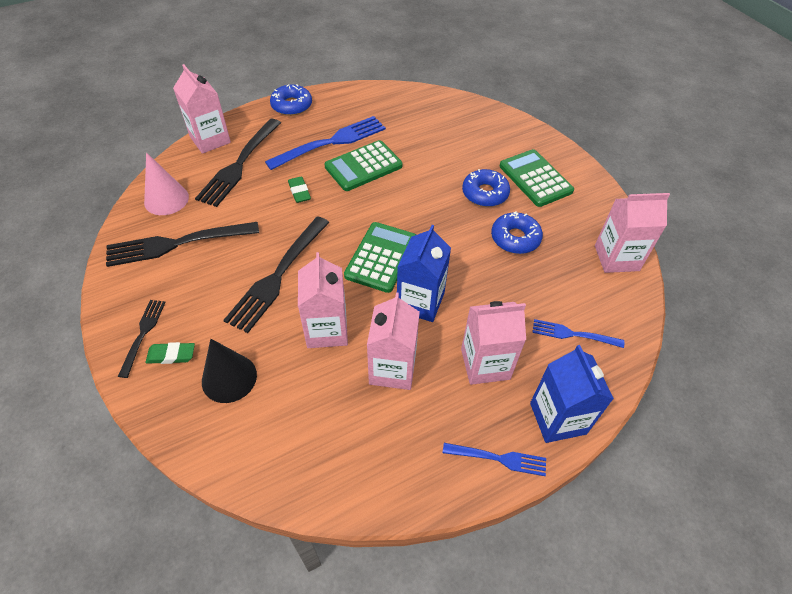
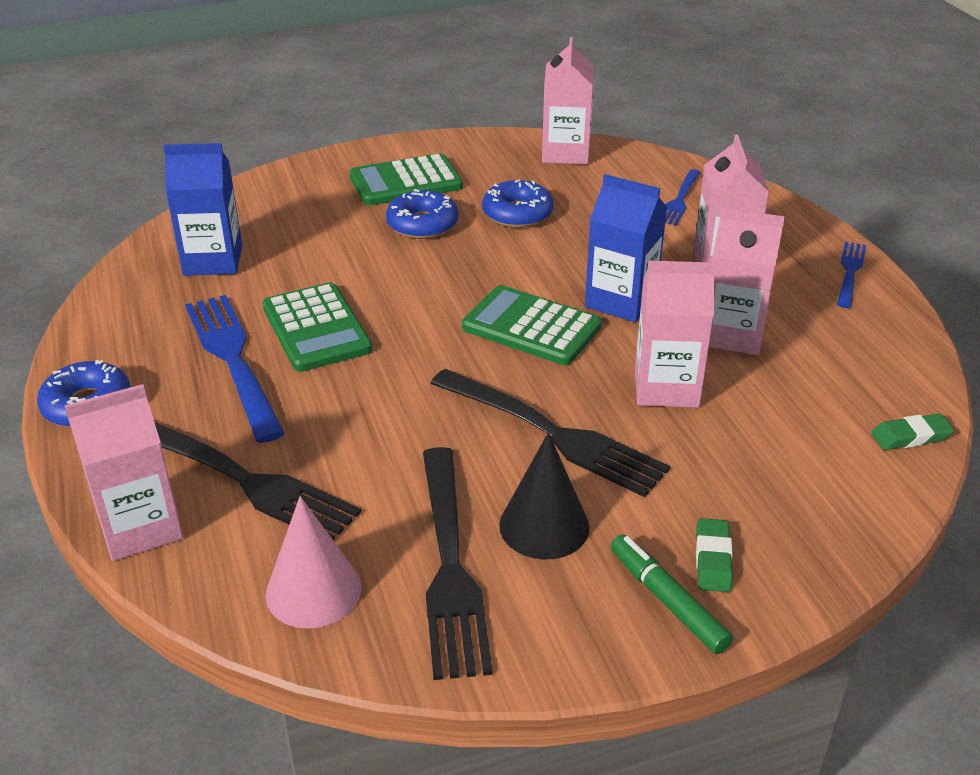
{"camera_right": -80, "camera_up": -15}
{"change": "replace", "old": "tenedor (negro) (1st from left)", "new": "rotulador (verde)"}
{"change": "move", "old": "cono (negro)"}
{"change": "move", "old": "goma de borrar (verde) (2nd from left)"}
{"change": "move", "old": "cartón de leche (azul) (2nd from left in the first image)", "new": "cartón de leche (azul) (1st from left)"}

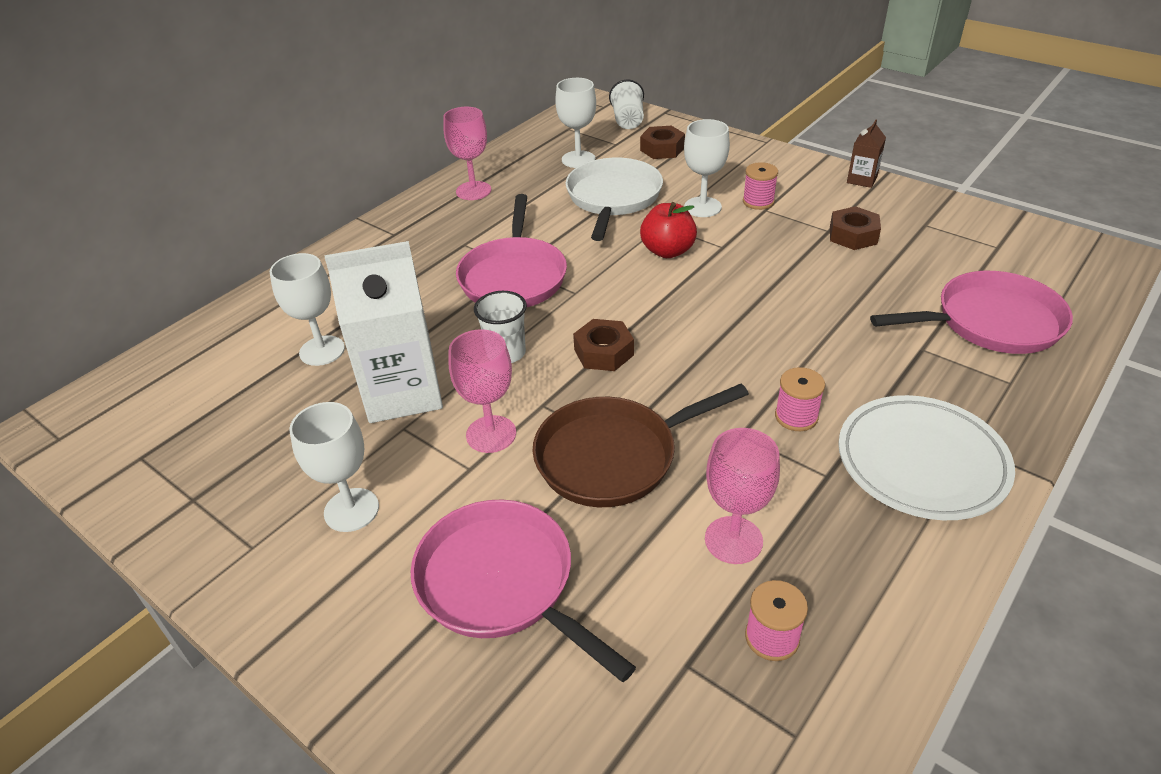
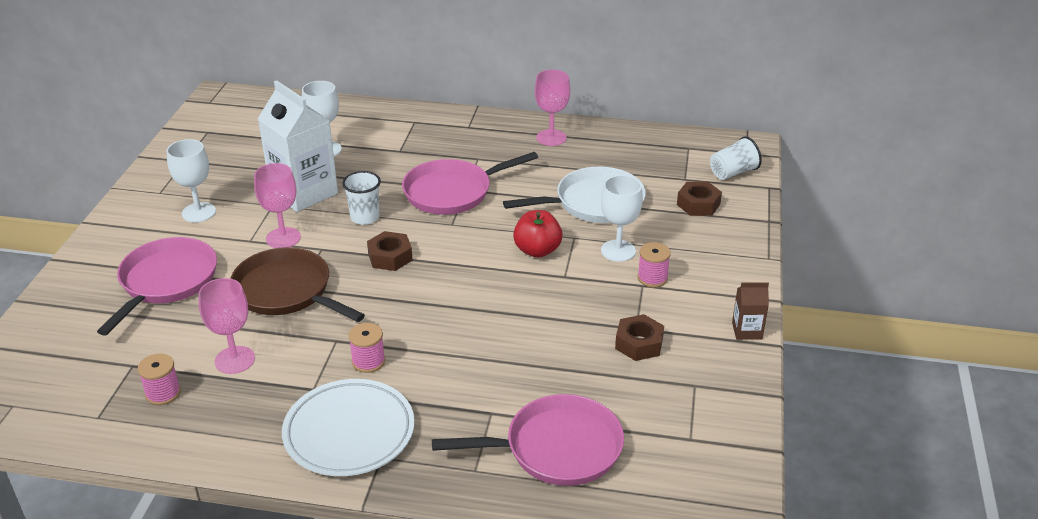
{"camera_right": 60, "camera_up": -5}
{"change": "delete", "old": "copa (blanco) (3rd from left)"}
{"change": "rotate", "old": "sartén (rosa) (3rd from left)", "degrees": -60}

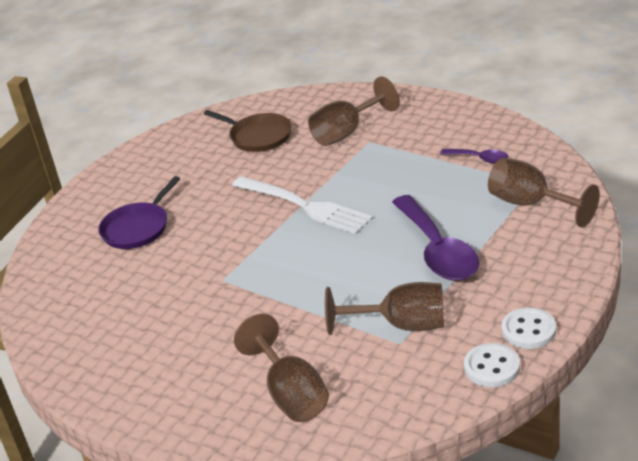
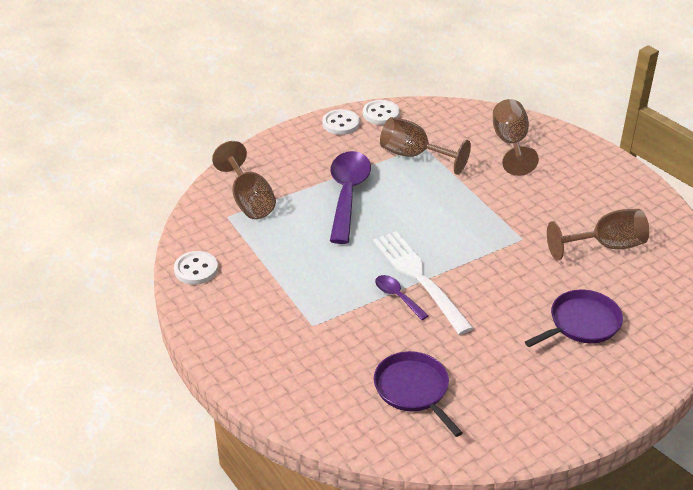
{"camera_right": -160, "camera_up": 5}
{"change": "recolor", "old": "sartén (marrón)", "new": "sartén (morado) (1st from left)"}
{"change": "move", "old": "copa (marrón) (2nd from left in the first image)", "new": "copa (marrón) (4th from left)"}
{"change": "move", "old": "cuchara (morado) (2nd from left)"}
{"change": "insert", "new": "botón (blanco) (1st from left)"}

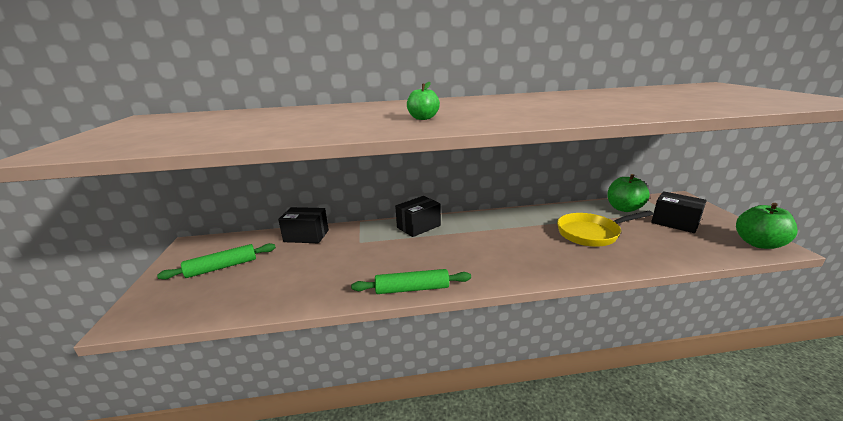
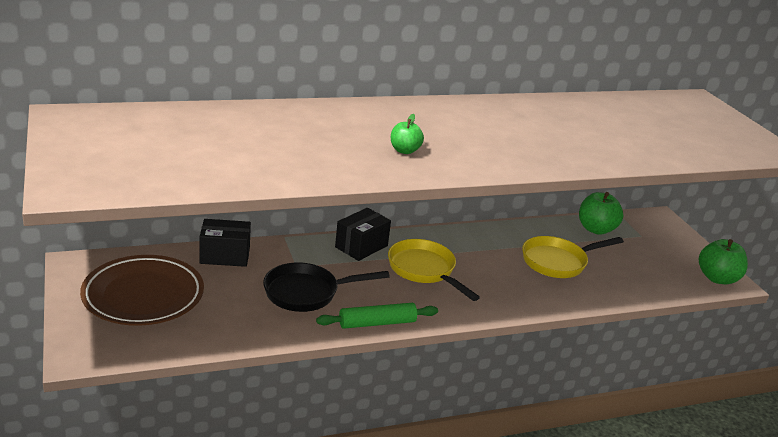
{"camera_right": -15, "camera_up": 5}
{"change": "replace", "old": "rodillo (verde) (1st from left)", "new": "plato (marrón)"}
{"change": "delete", "old": "caja (negro) (3rd from left)"}
{"change": "insert", "new": "sartén (negro)"}
{"change": "insert", "new": "sartén (amarillo) (1st from left)"}

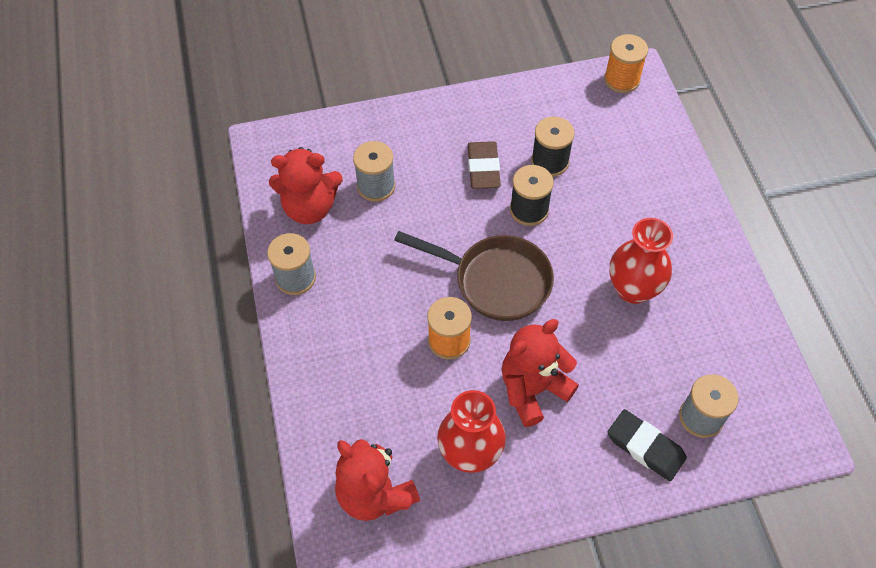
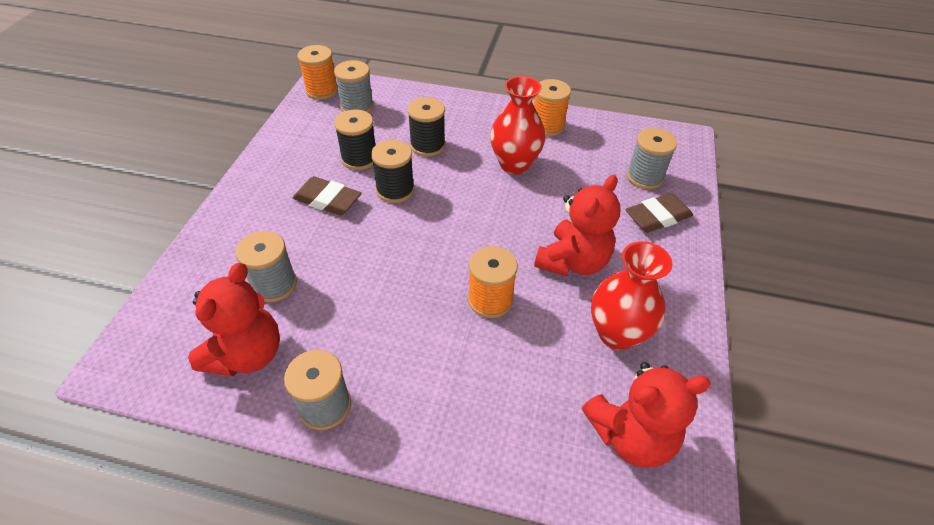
{"camera_right": -65, "camera_up": -10}
{"change": "delete", "old": "sartén (marrón)"}
{"change": "rotate", "old": "osito (rojo) (3rd from left in the first image)", "degrees": -135}
{"change": "recolor", "old": "goma de borrar (negro)", "new": "goma de borrar (marrón) (2nd from left)"}
{"change": "insert", "new": "carrete (gris) (3rd from left)"}
{"change": "insert", "new": "carrete (negro) (3rd from left)"}
{"change": "insert", "new": "carrete (naranja) (3rd from left)"}

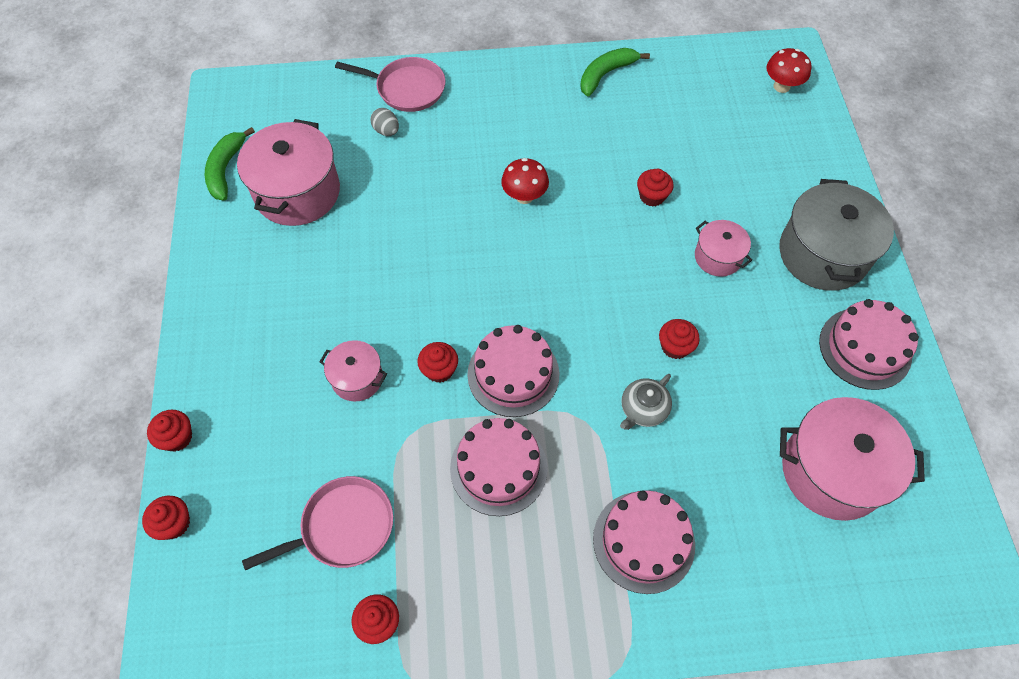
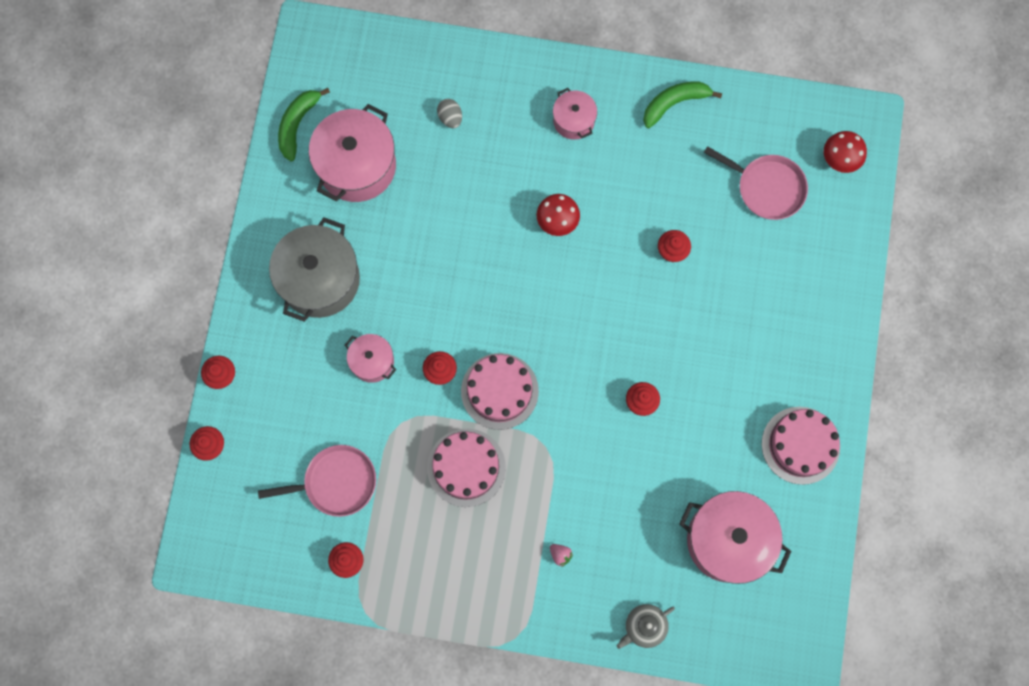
{"camera_right": 15, "camera_up": 15}
{"change": "move", "old": "sartén (rosa) (2nd from left)"}
{"change": "replace", "old": "tarta (rosa) (3rd from left)", "new": "fresa (rosa)"}
{"change": "move", "old": "tetera (gris)"}
{"change": "move", "old": "olla (rosa) (3rd from left)"}
{"change": "move", "old": "olla (gris)"}

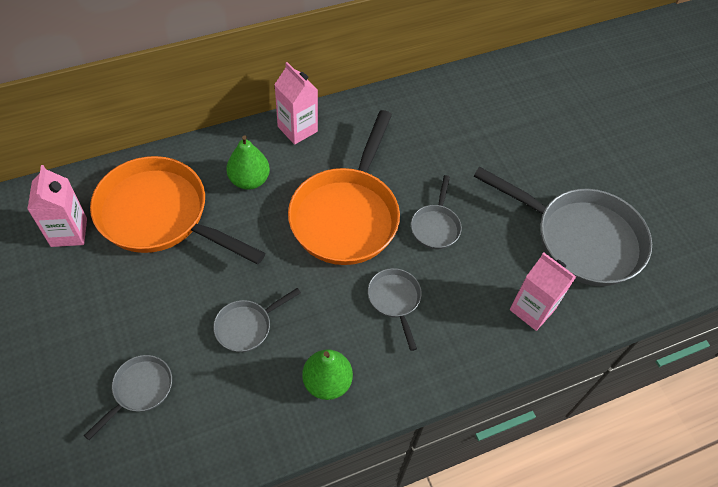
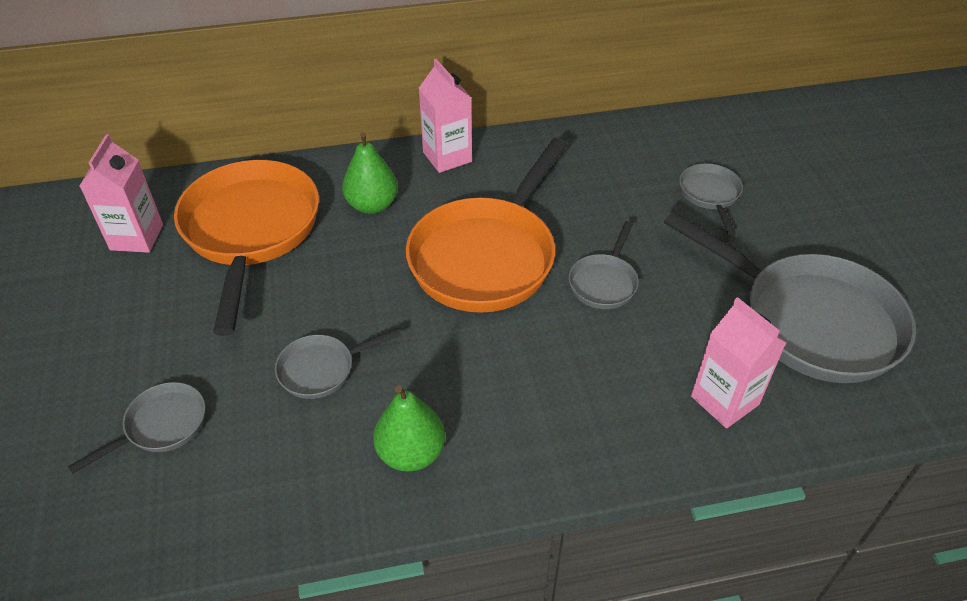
{"camera_right": 15, "camera_up": -10}
{"change": "rotate", "old": "sartén (naranja) (1st from left)", "degrees": 45}
{"change": "move", "old": "sartén (gris) (3rd from left in the first image)", "new": "sartén (gris) (4th from left)"}

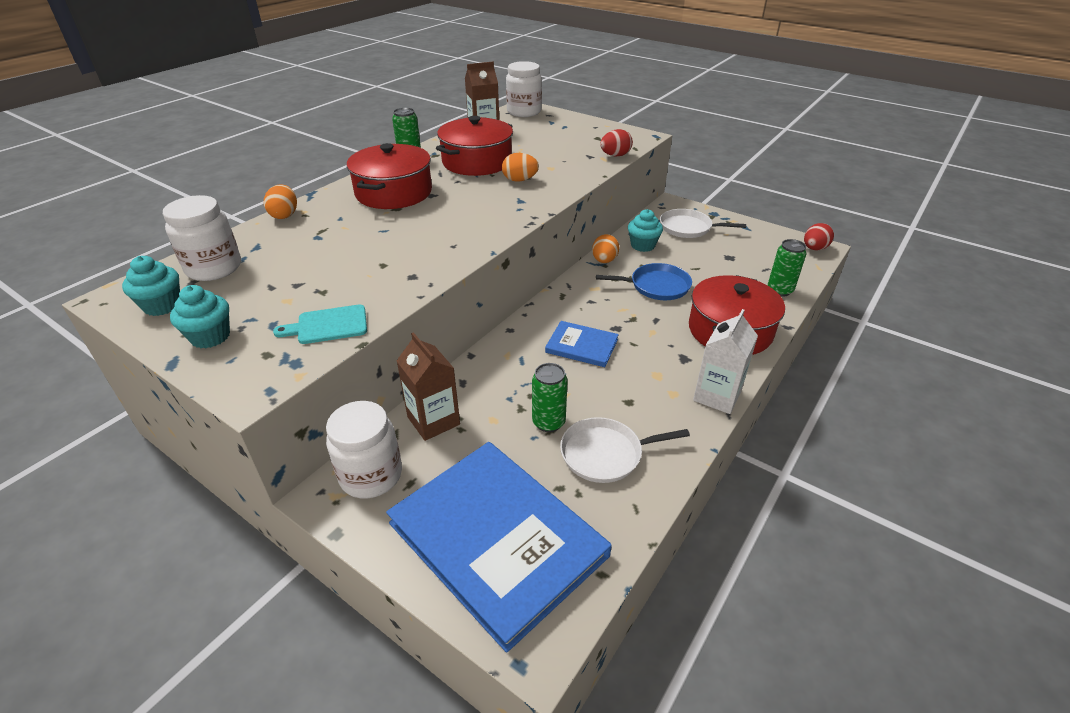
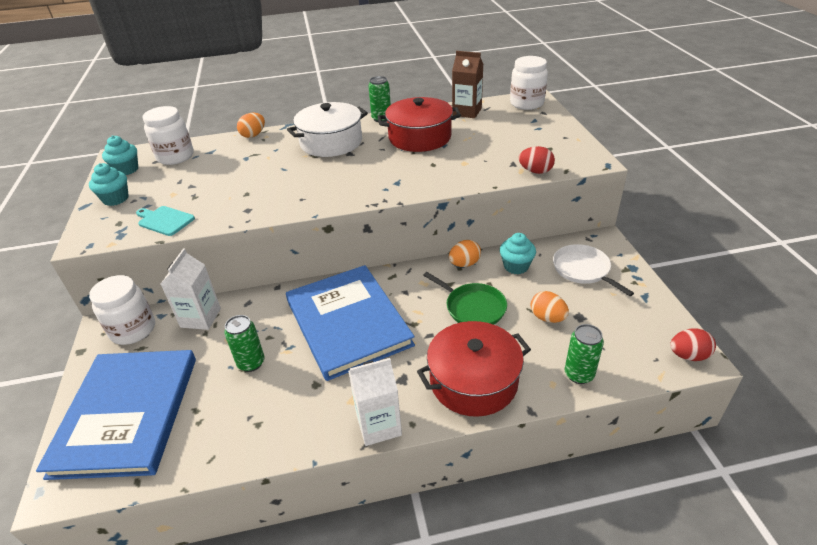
{"camera_right": 45, "camera_up": 0}
{"change": "recolor", "old": "olla (rojo) (1st from left)", "new": "olla (blanco)"}
{"change": "recolor", "old": "cartón de leche (marrón) (1st from left)", "new": "cartón de leche (blanco) (1st from left)"}
{"change": "move", "old": "huevo (naranja) (2nd from left in the first image)", "new": "huevo (naranja) (3rd from left)"}
{"change": "resize", "old": "libro (azul) (2nd from left)", "factor": 2.14}
{"change": "delete", "old": "sartén (blanco) (1st from left)"}
{"change": "recolor", "old": "sartén (azul)", "new": "sartén (verde)"}

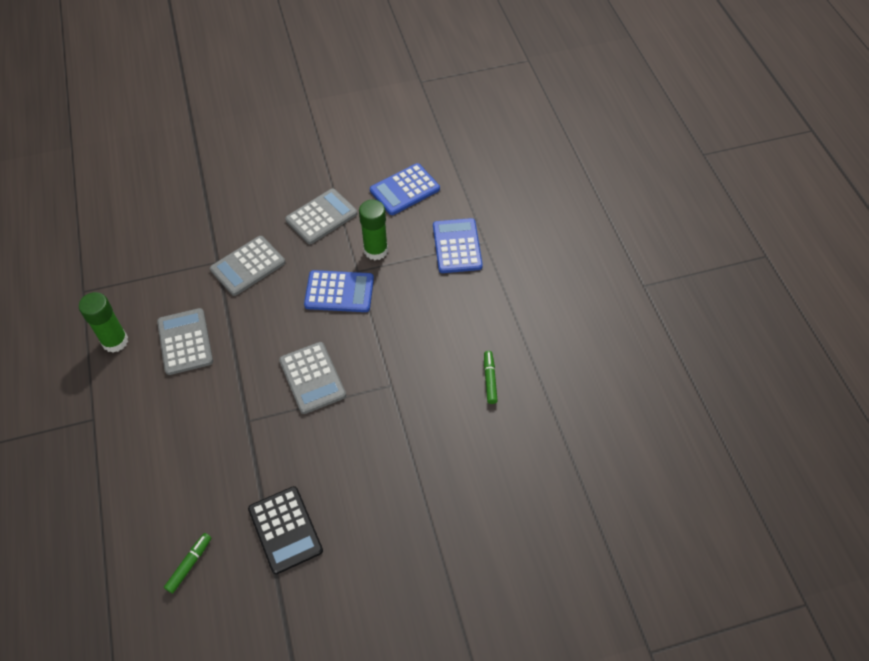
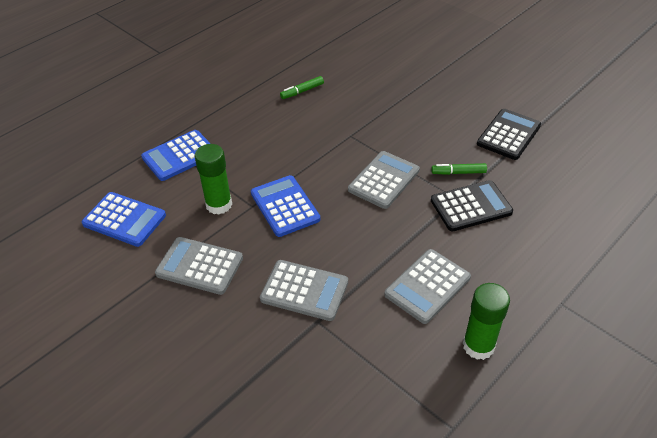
{"camera_right": -120, "camera_up": -10}
{"change": "move", "old": "rotulador (verde) (1st from left in the first image)", "new": "rotulador (verde) (2nd from left)"}
{"change": "insert", "new": "calculadora (negro) (1st from left)"}

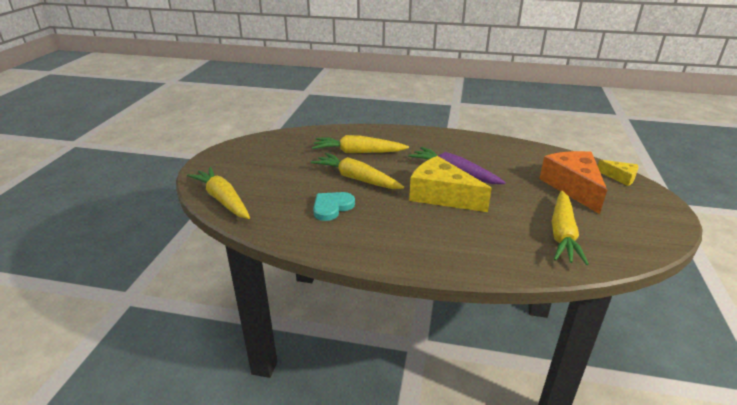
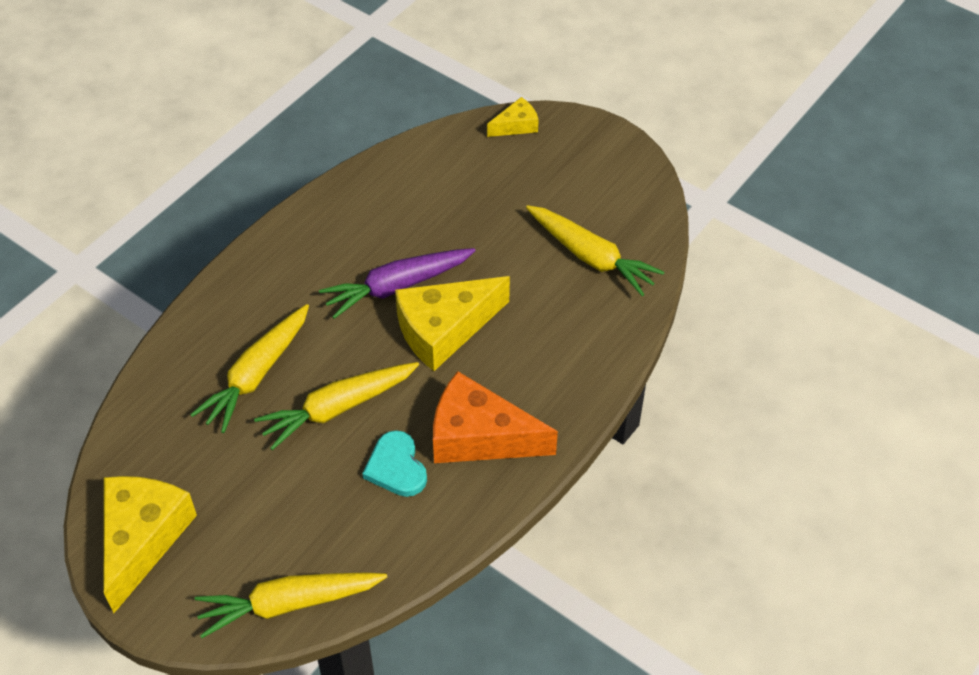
{"camera_right": -65, "camera_up": 20}
{"change": "move", "old": "queso (naranja)"}
{"change": "insert", "new": "queso (amarillo) (1st from left)"}

